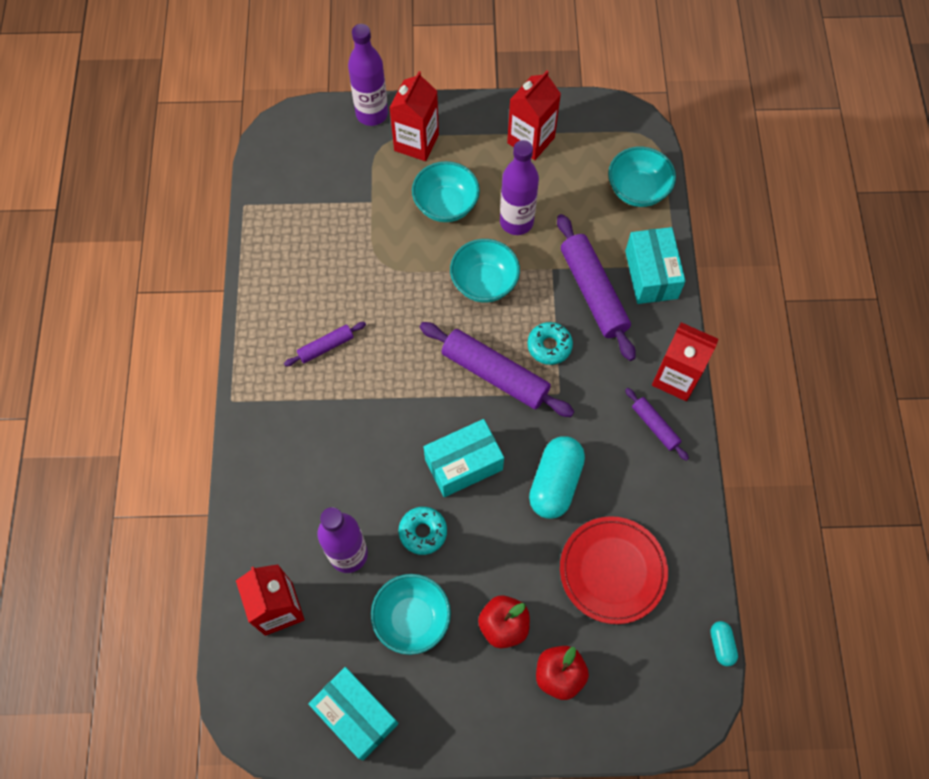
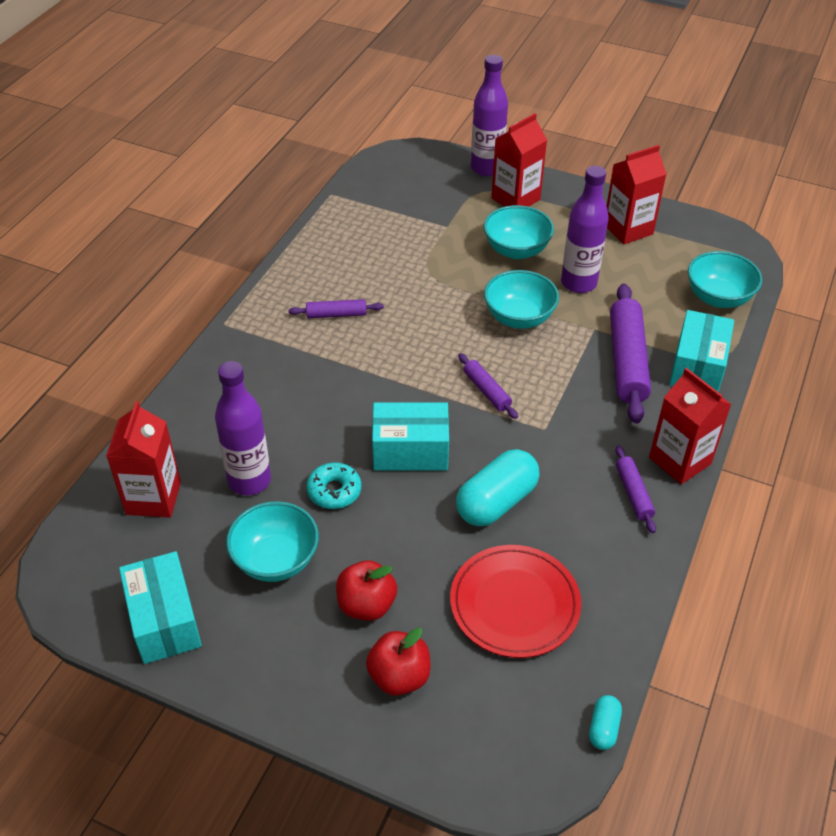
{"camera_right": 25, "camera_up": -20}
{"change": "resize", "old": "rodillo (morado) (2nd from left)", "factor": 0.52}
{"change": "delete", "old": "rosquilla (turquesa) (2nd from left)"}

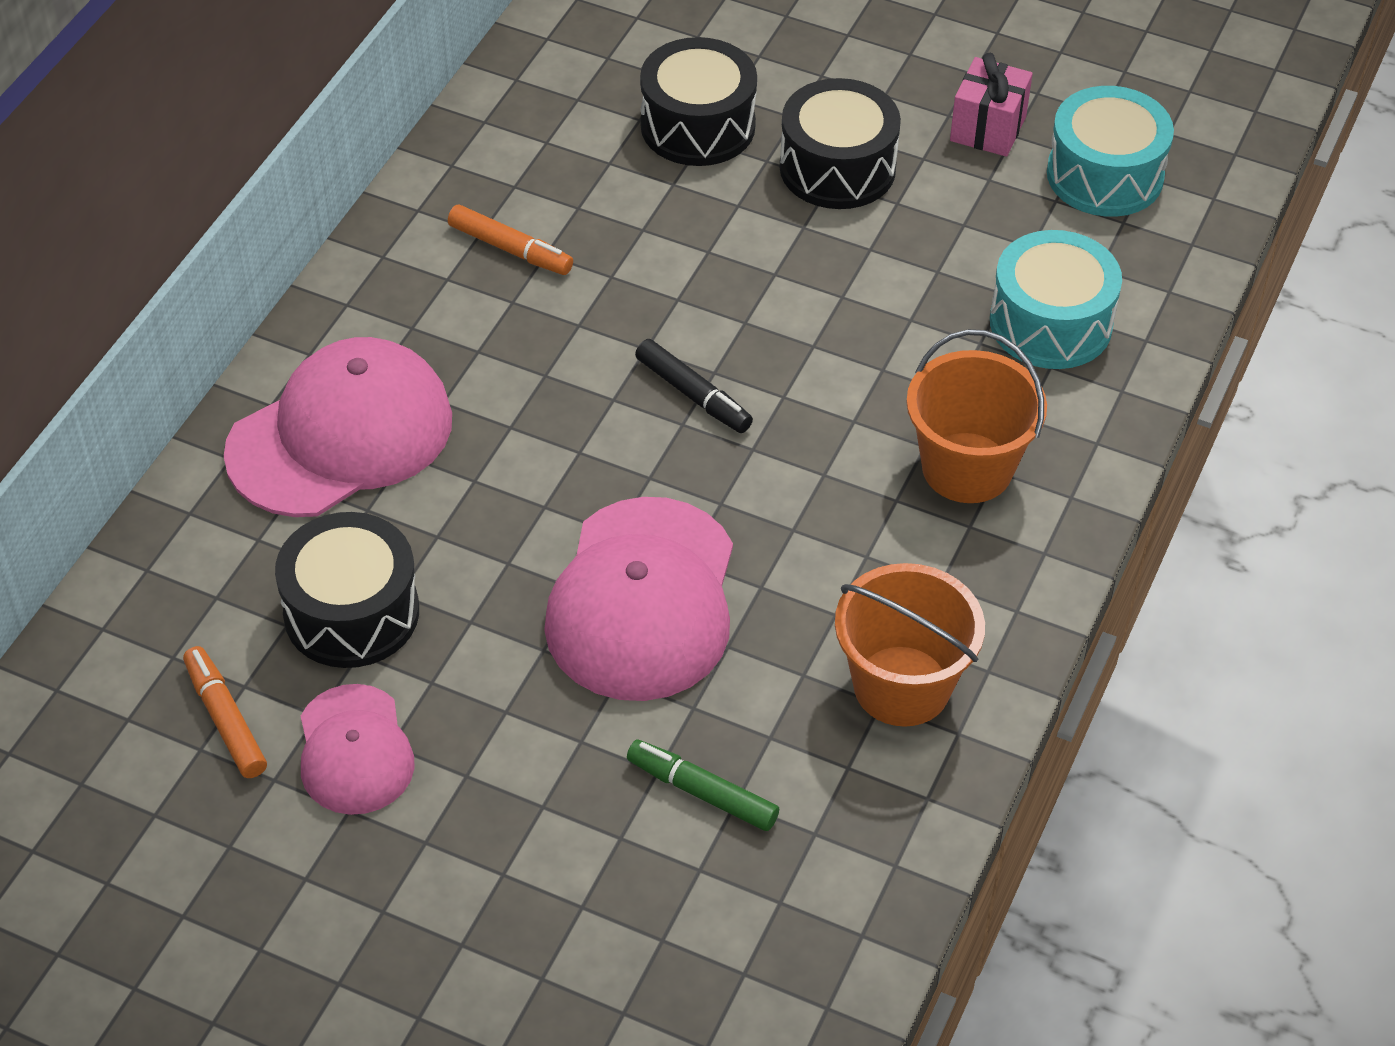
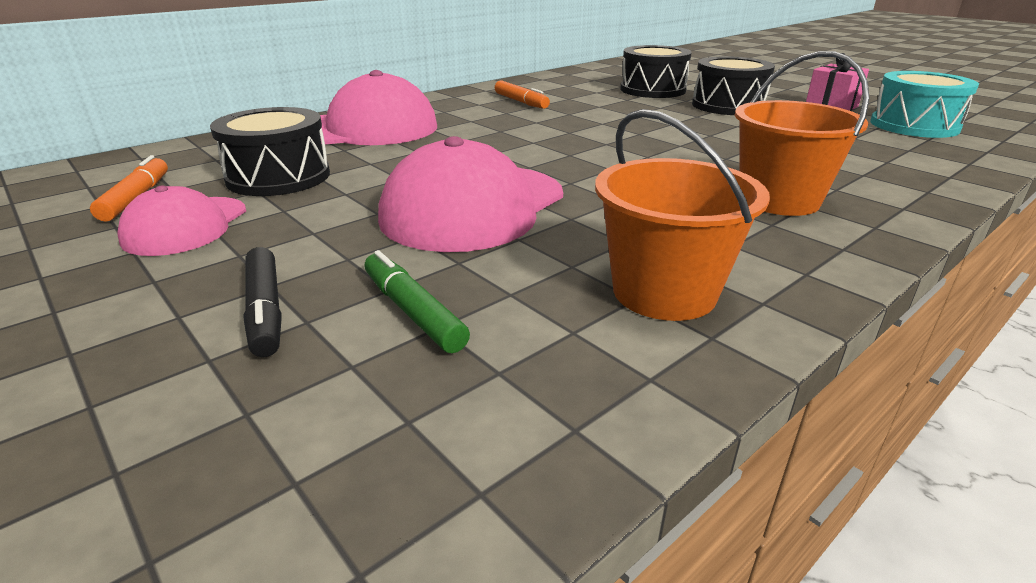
{"camera_right": 25, "camera_up": -20}
{"change": "move", "old": "rotulador (negro)"}
{"change": "delete", "old": "tambor (turquesa) (1st from left)"}

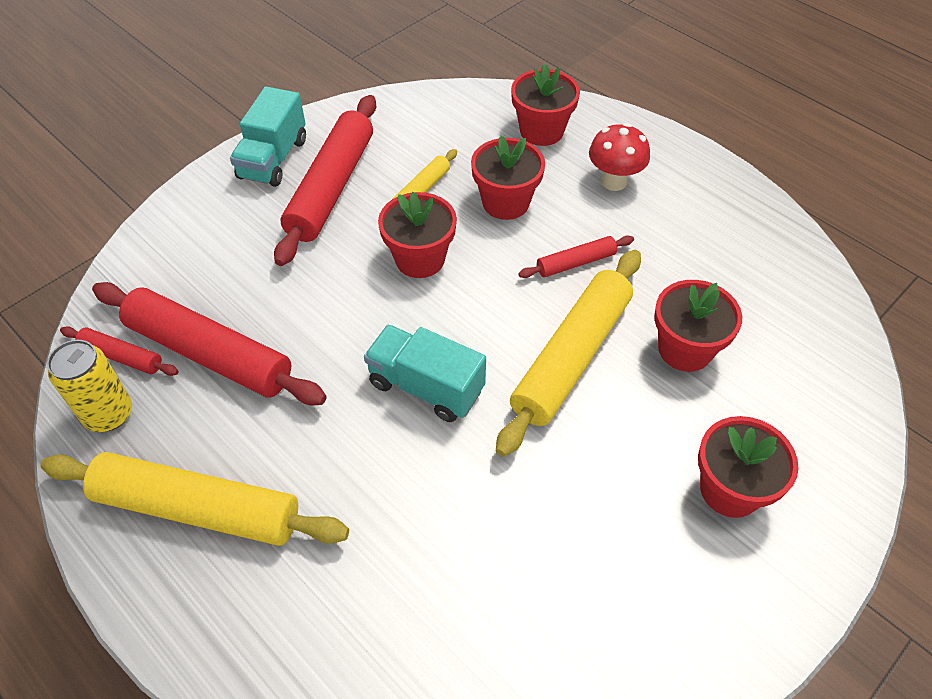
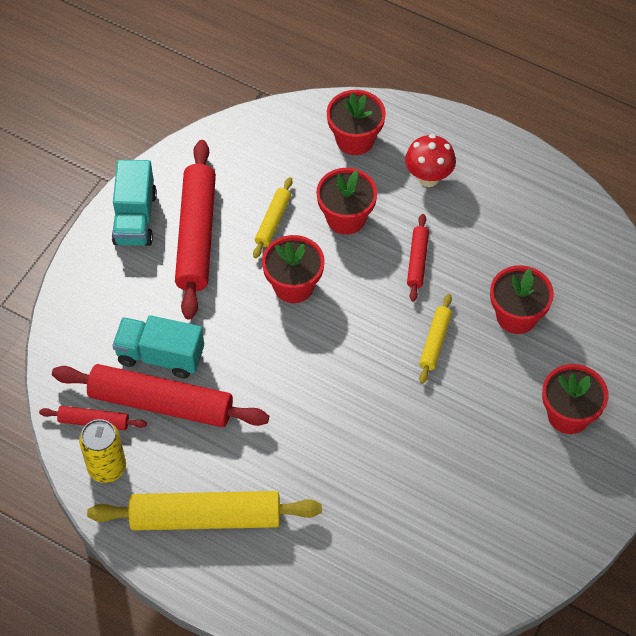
{"camera_right": -15, "camera_up": 5}
{"change": "move", "old": "camión (turquesa) (2nd from left)"}
{"change": "resize", "old": "rodillo (amarillo) (3rd from left)", "factor": 0.48}
{"change": "rotate", "old": "rodillo (rojo) (4th from left)", "degrees": -45}

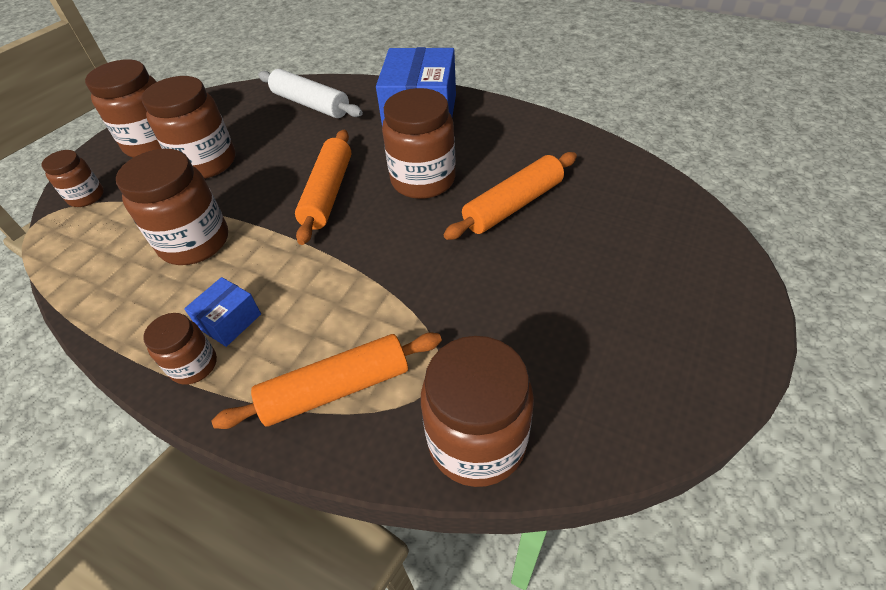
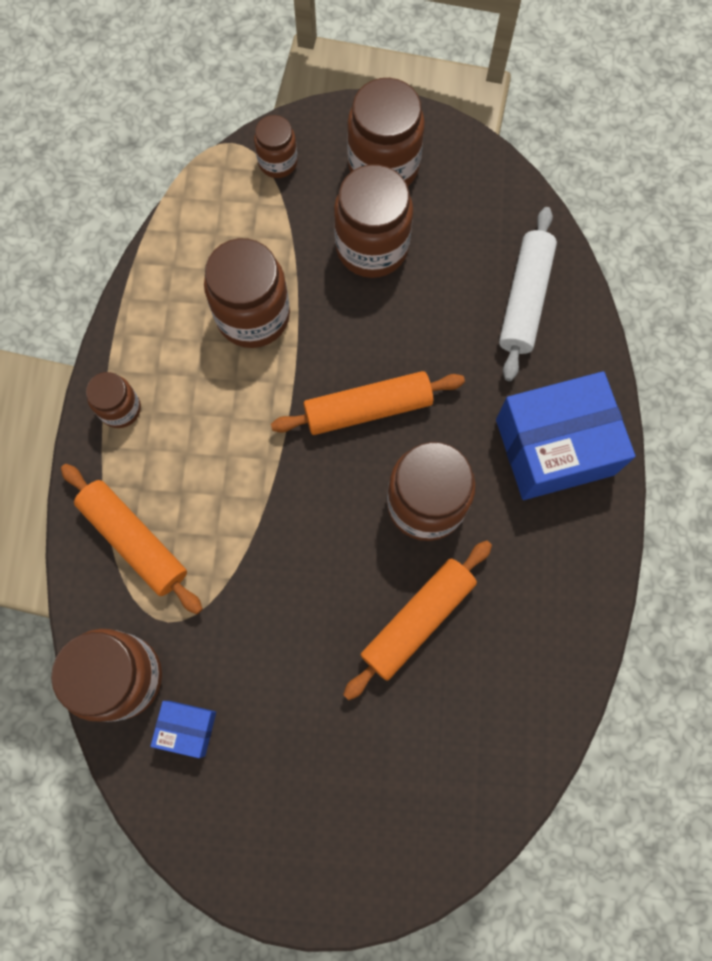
{"camera_right": 65, "camera_up": 25}
{"change": "move", "old": "caja (azul) (1st from left)"}
{"change": "rotate", "old": "rodillo (naranja) (3rd from left)", "degrees": -75}

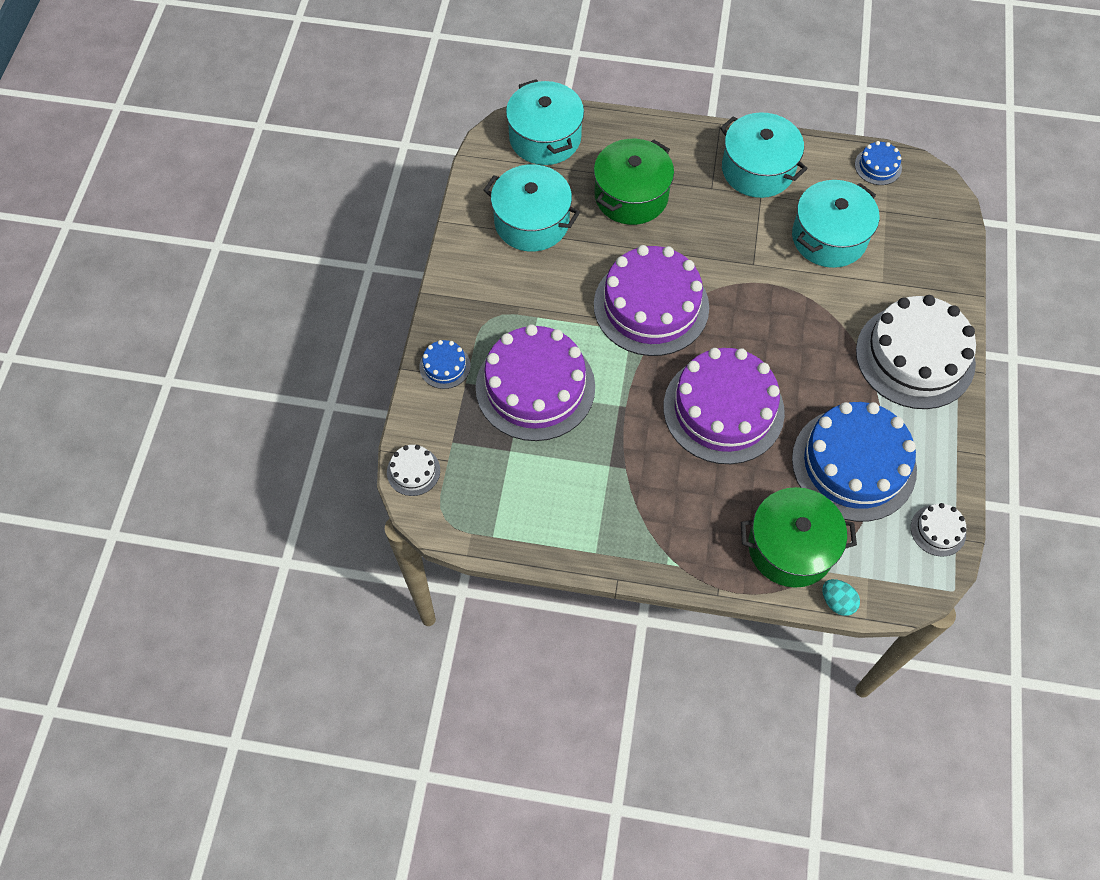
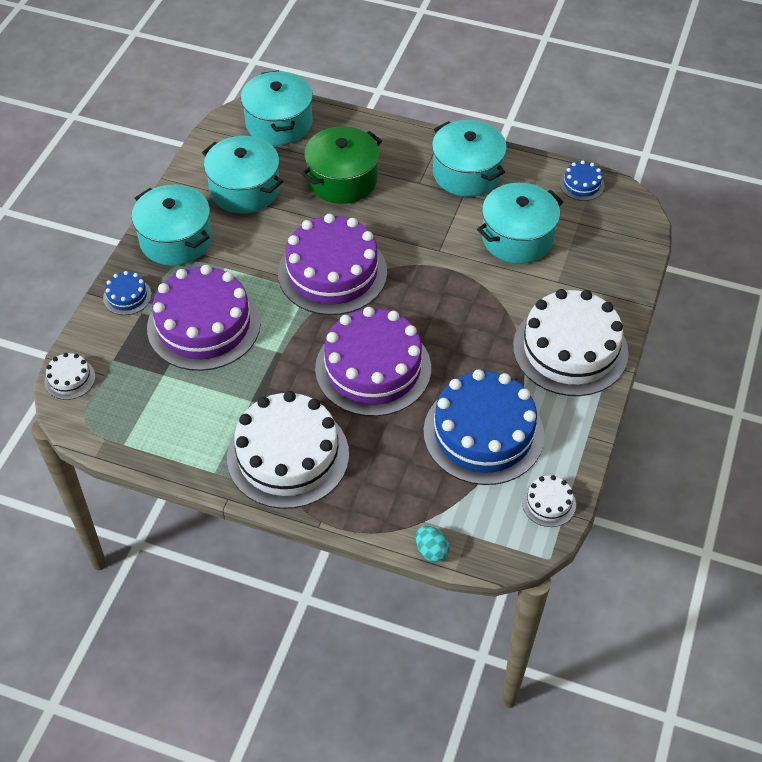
{"camera_right": 10, "camera_up": -10}
{"change": "delete", "old": "olla (verde) (2nd from left)"}
{"change": "insert", "new": "olla (turquesa) (1st from left)"}
{"change": "insert", "new": "tarta (blanco) (2nd from left)"}

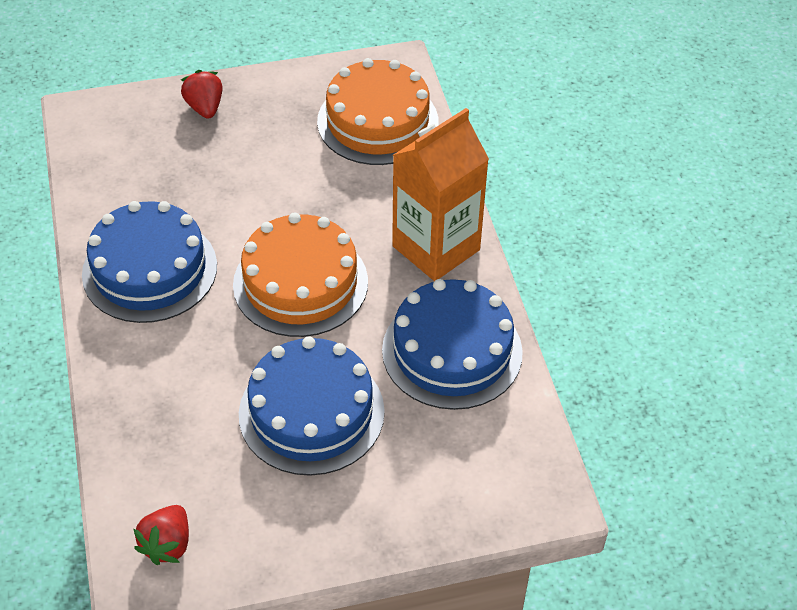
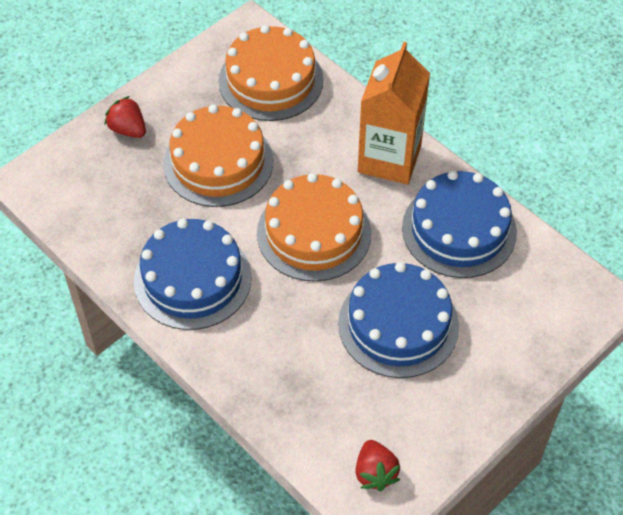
{"camera_right": -30, "camera_up": 5}
{"change": "insert", "new": "tarta (naranja) (1st from left)"}

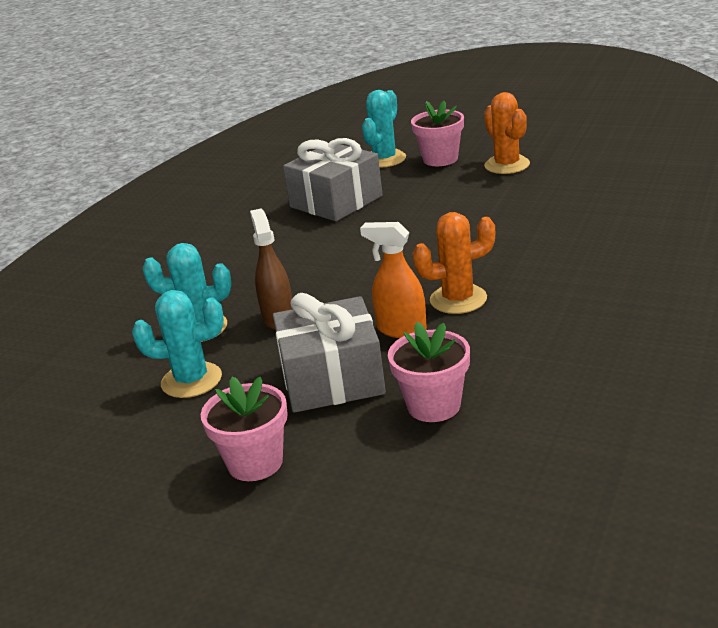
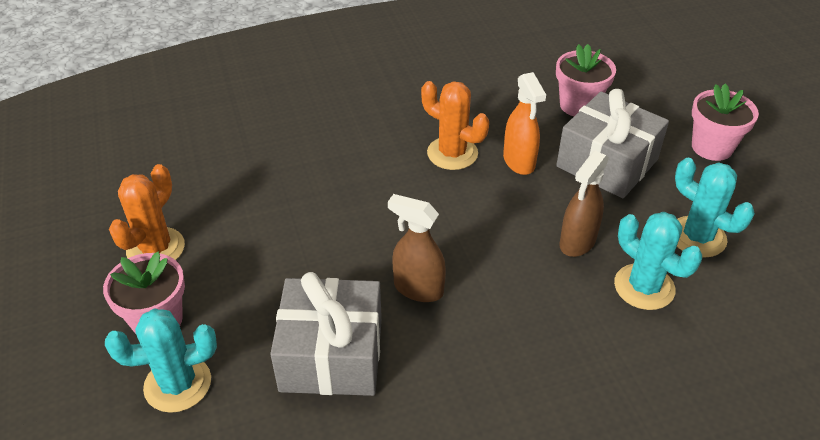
{"camera_right": -135, "camera_up": 15}
{"change": "insert", "new": "pulverizador (marrón) (1st from left)"}

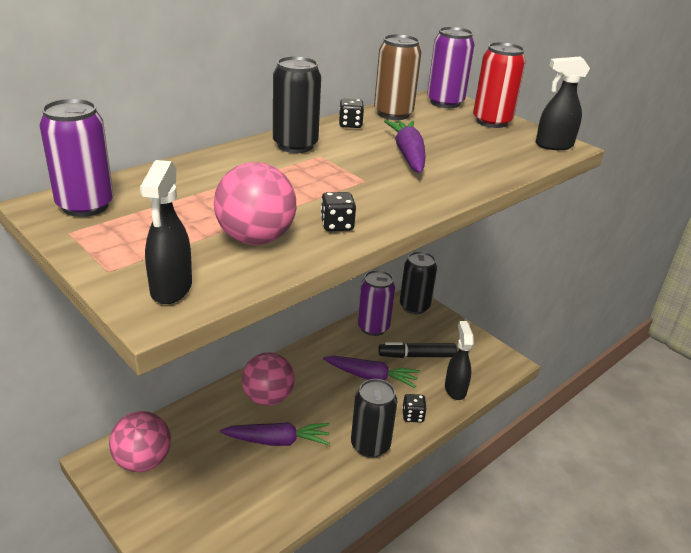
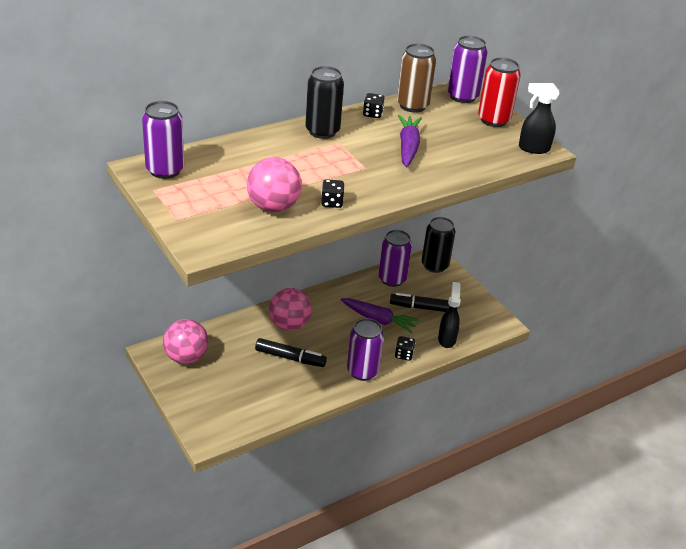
{"camera_right": 10, "camera_up": 5}
{"change": "delete", "old": "pulverizador (negro) (1st from left)"}
{"change": "replace", "old": "zanahoria (morado) (1st from left)", "new": "rotulador (negro) (1st from left)"}
{"change": "recolor", "old": "lata (negro) (2nd from left)", "new": "lata (morado) (2nd from left)"}

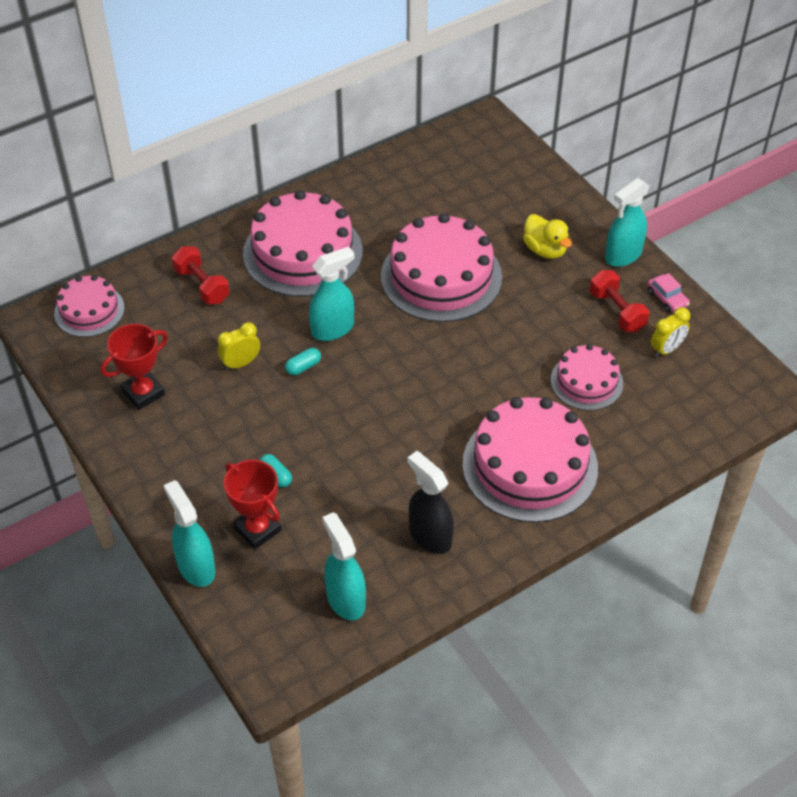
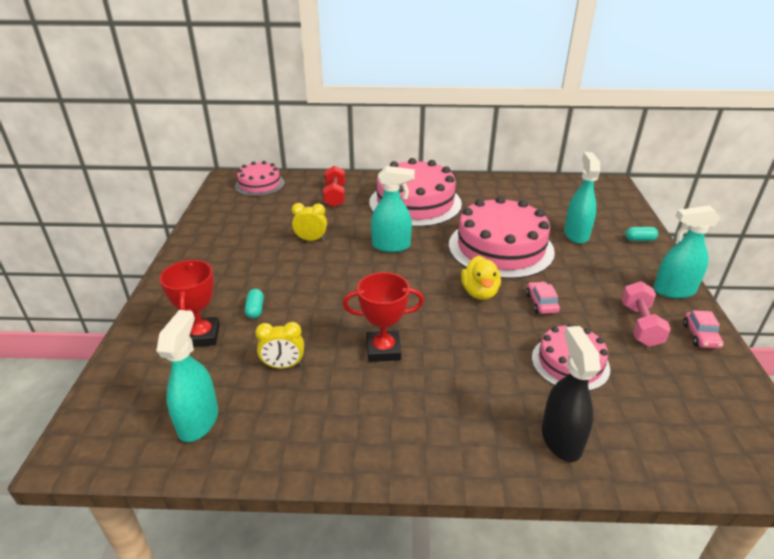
{"camera_right": 35, "camera_up": -15}
{"change": "move", "old": "trofeo (rojo) (1st from left in the first image)", "new": "trofeo (rojo) (2nd from left)"}
{"change": "move", "old": "pulverizador (turquesa) (1st from left in the first image)", "new": "pulverizador (turquesa) (3rd from left)"}
{"change": "move", "old": "cápsula (turquesa) (2nd from left)"}
{"change": "move", "old": "pulverizador (negro)"}
{"change": "delete", "old": "tarta (rosa) (4th from left)"}
{"change": "move", "old": "pato (amarillo)"}
{"change": "recolor", "old": "mancuerna (rojo) (2nd from left)", "new": "mancuerna (rosa)"}
{"change": "move", "old": "despertador (amarillo) (2nd from left in the first image)", "new": "despertador (amarillo) (1st from left)"}
{"change": "insert", "new": "coche (rosa) (1st from left)"}

